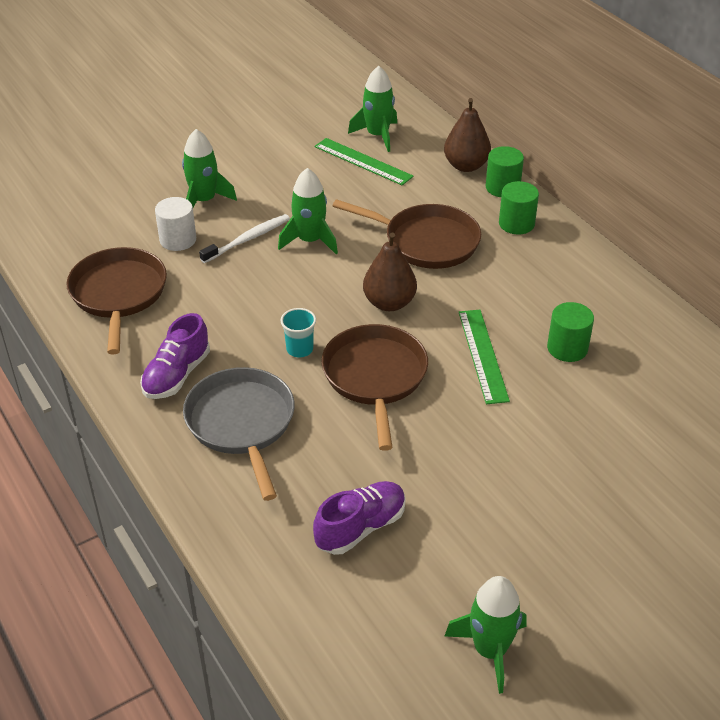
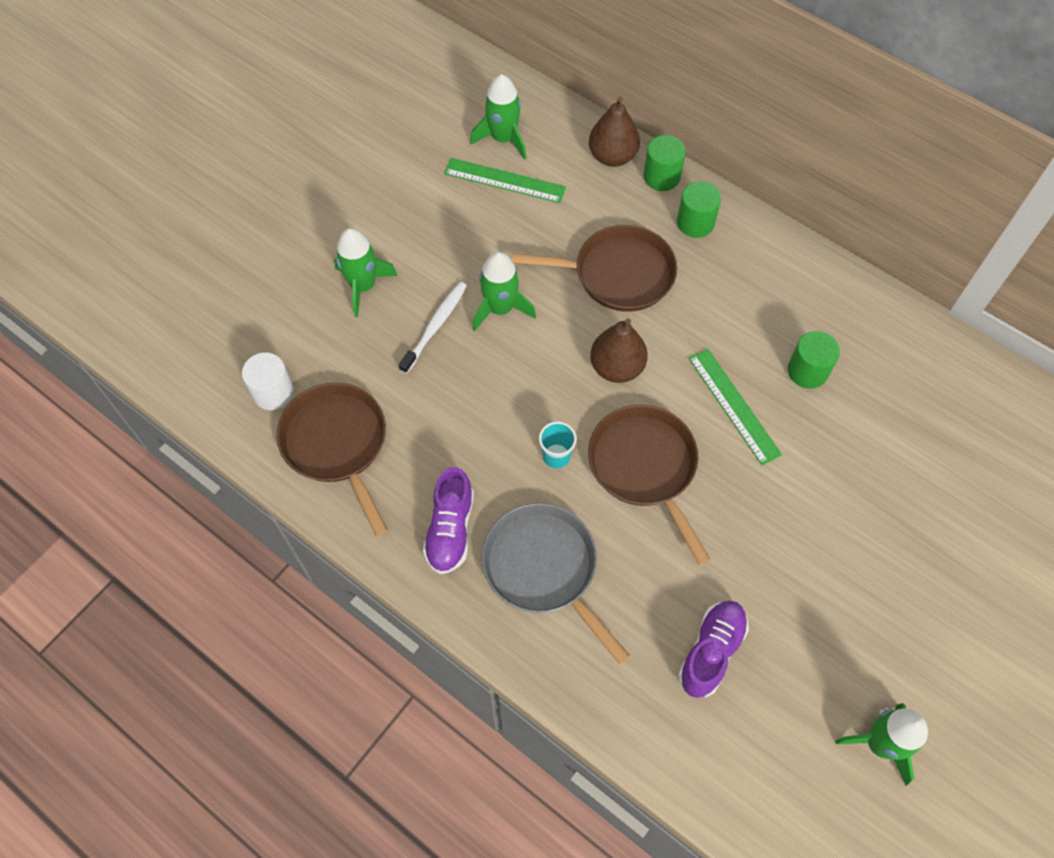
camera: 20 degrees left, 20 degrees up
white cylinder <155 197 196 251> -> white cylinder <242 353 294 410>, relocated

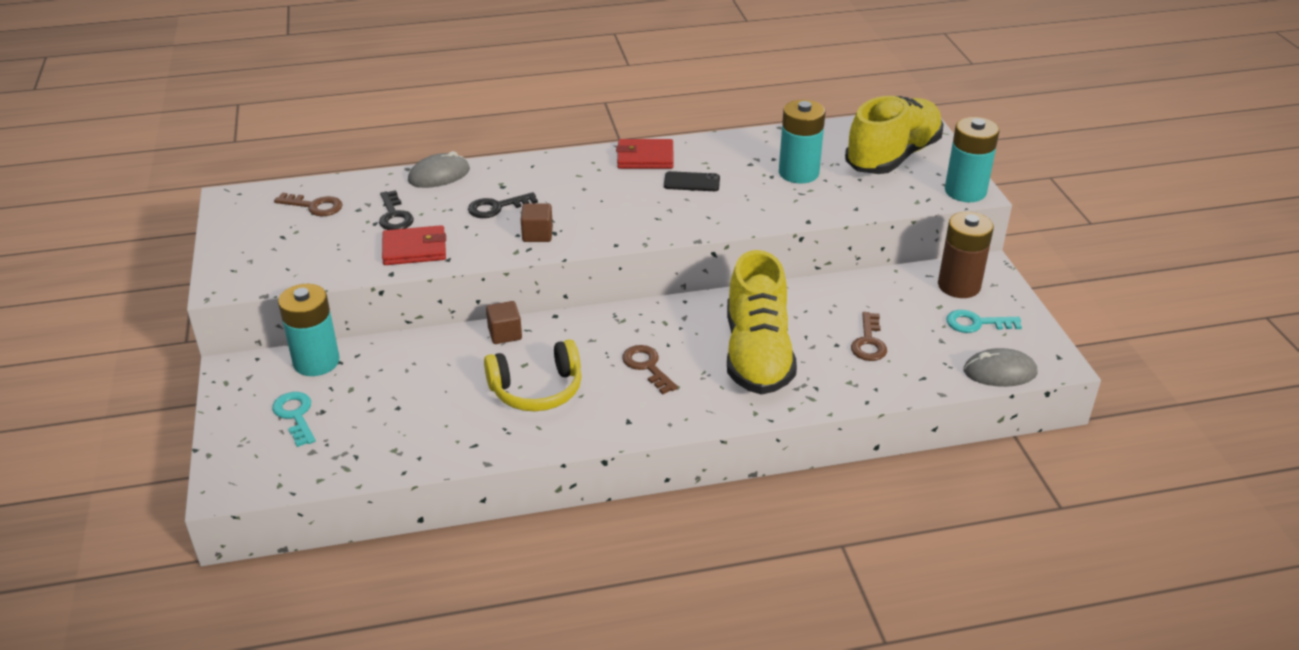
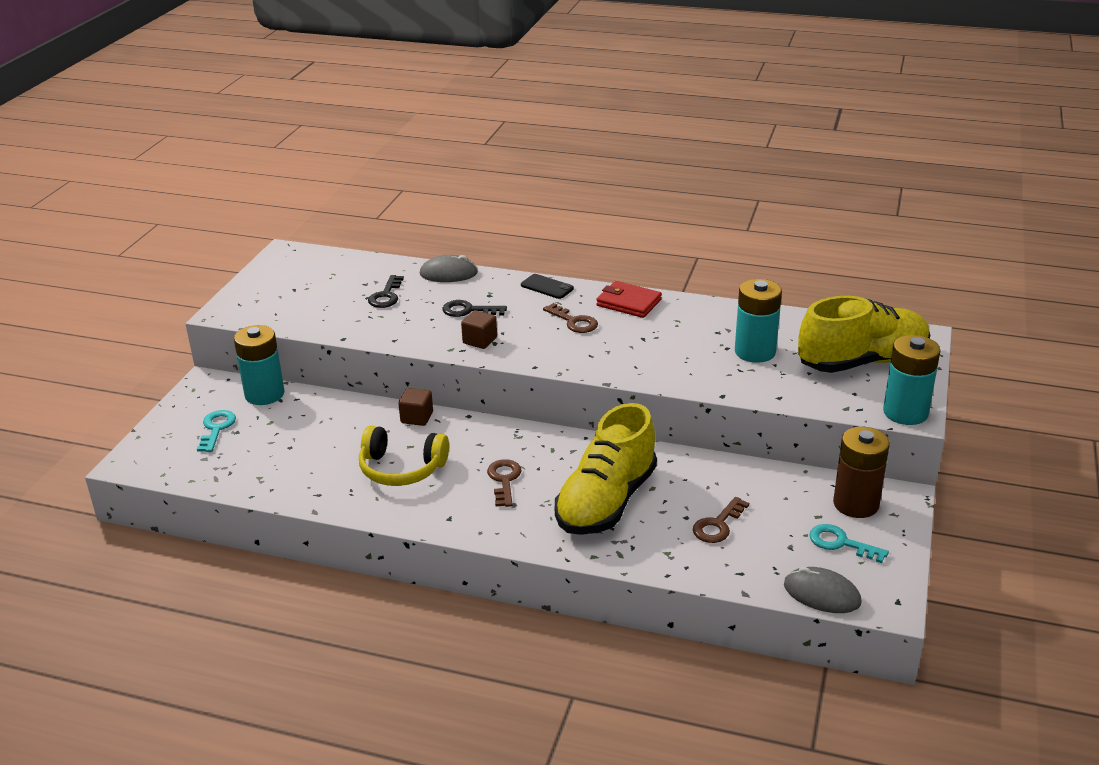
camera: 30 degrees right, 5 degrees down
black phone <664 171 720 191> -> black phone <521 274 574 299>, relocated
brown key <274 193 343 216> -> brown key <543 303 598 333>, relocated
red wallet <382 225 446 265> -> none

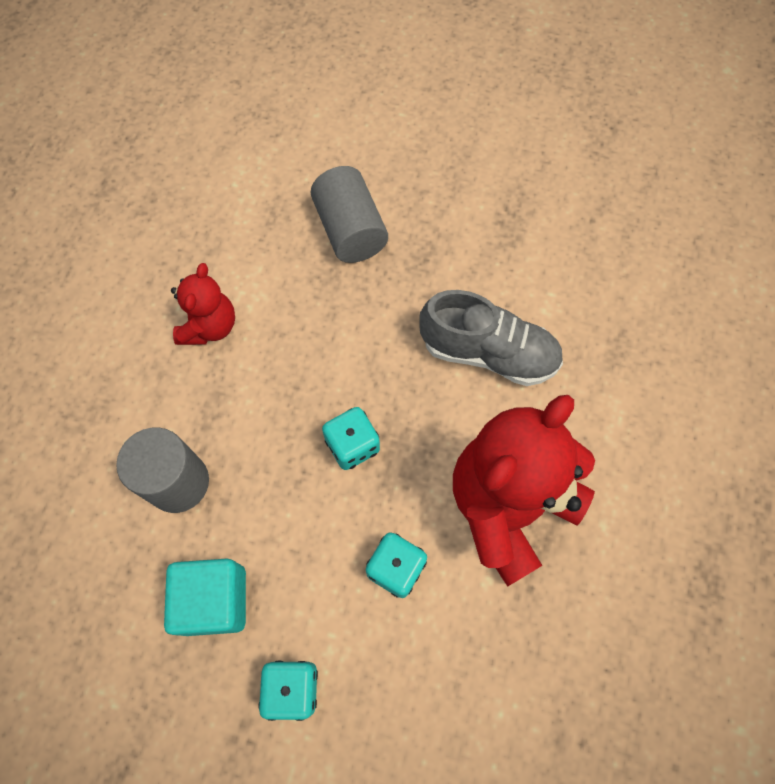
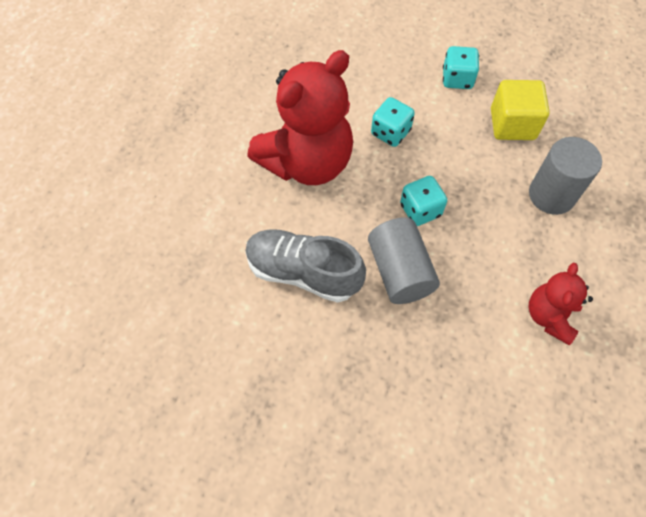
camera: 175 degrees left, 5 degrees down
grey cylinder <311 166 388 263> -> grey cylinder <368 217 440 304>, relocated
turquoise cube <164 559 246 636> -> yellow cube <491 80 550 140>

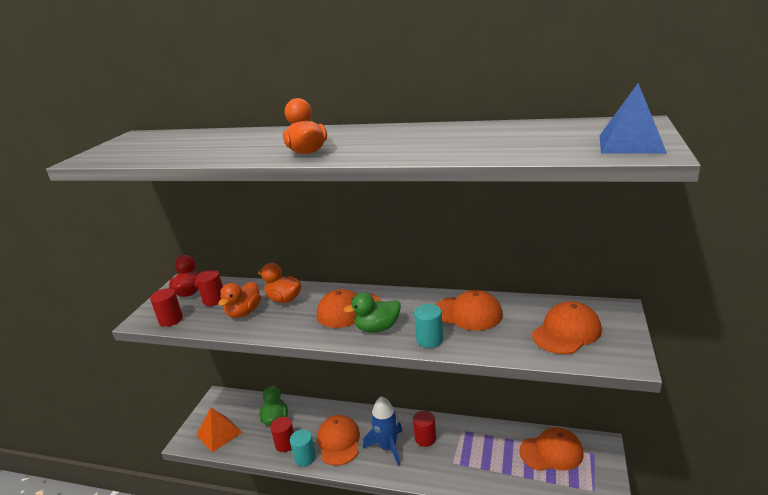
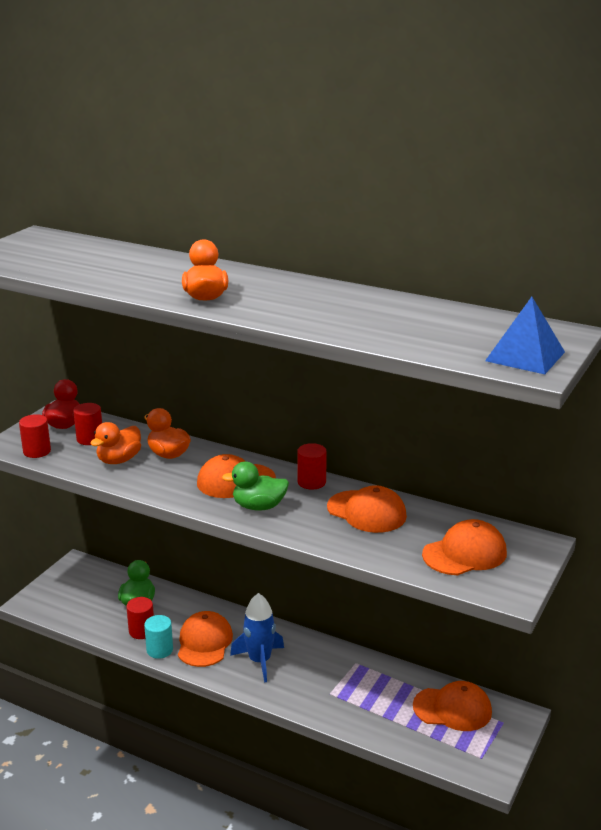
camera: 10 degrees right, 0 degrees up
turquoise cylinder <414 304 443 348> -> none
orange pyramid <196 408 242 453> -> none
red cylinder <413 411 436 447> -> red cylinder <297 443 327 490>, relocated

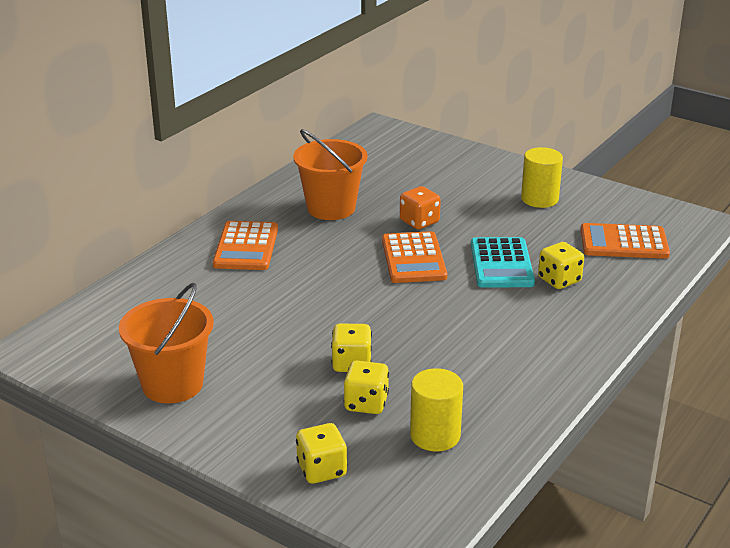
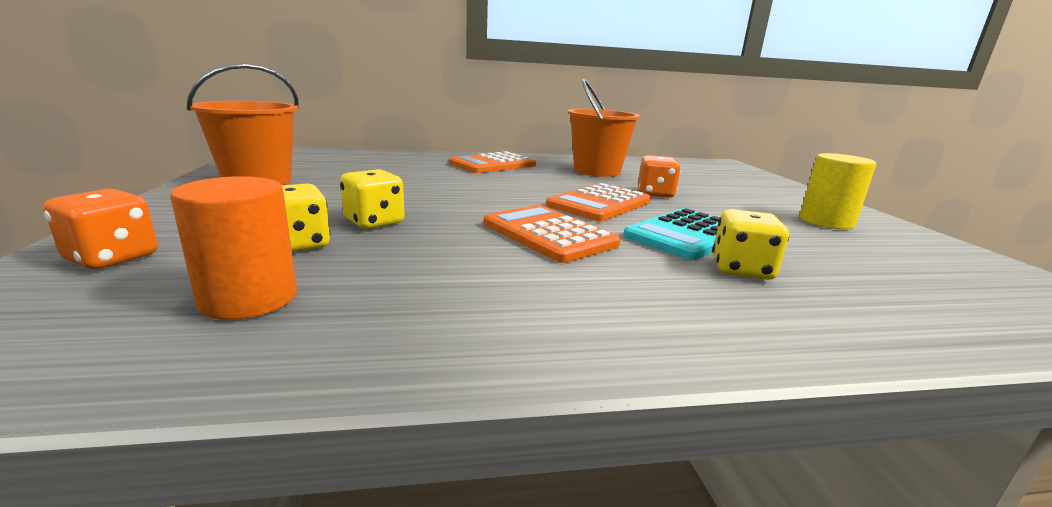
camera: 45 degrees right, 10 degrees down
orange calculator <581 223 670 259> -> orange calculator <484 205 621 263>, relocated
yellow cylinder <410 368 463 451> -> orange cylinder <170 176 297 320>
yellow dice <296 423 347 484> -> orange dice <44 189 158 269>

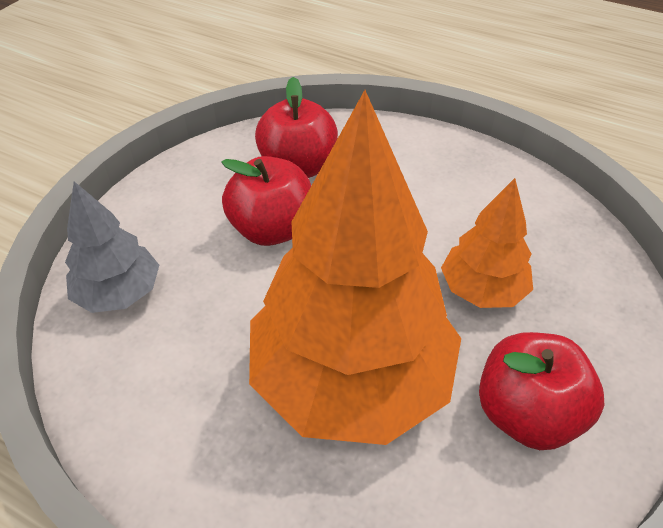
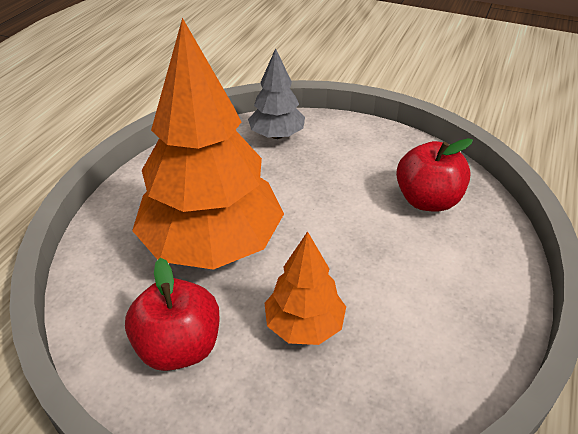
camera: 85 degrees right, 5 degrees down
red apple <221 156 311 246> -> none

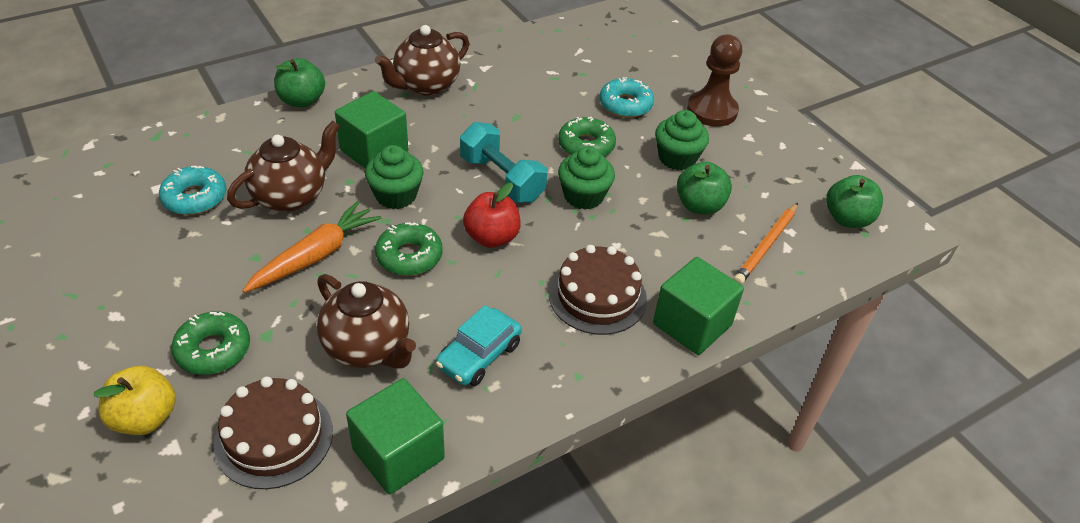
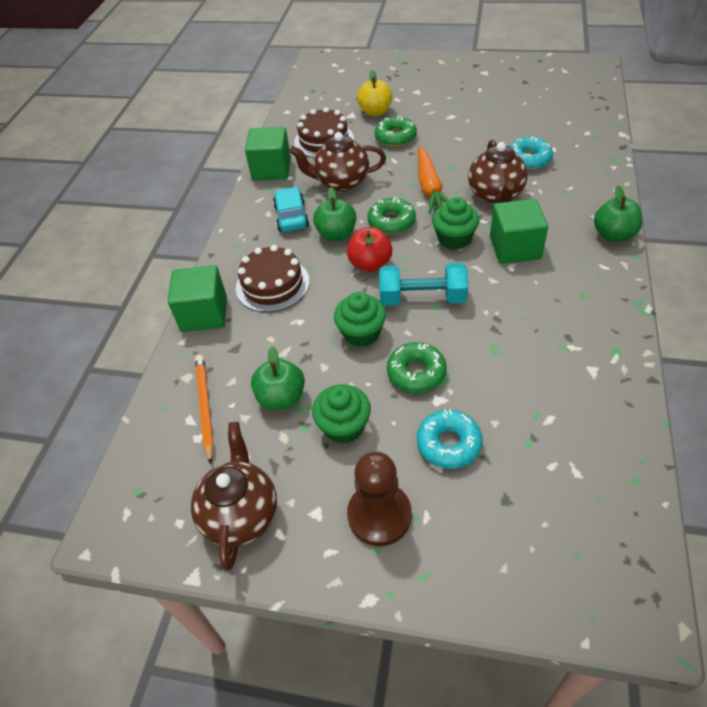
camera: 140 degrees right, 5 degrees up
brown teapot <375 25 469 96> -> brown teapot <191 422 277 571>, relocated
green apple <826 175 883 228> -> green apple <313 187 356 241>, relocated

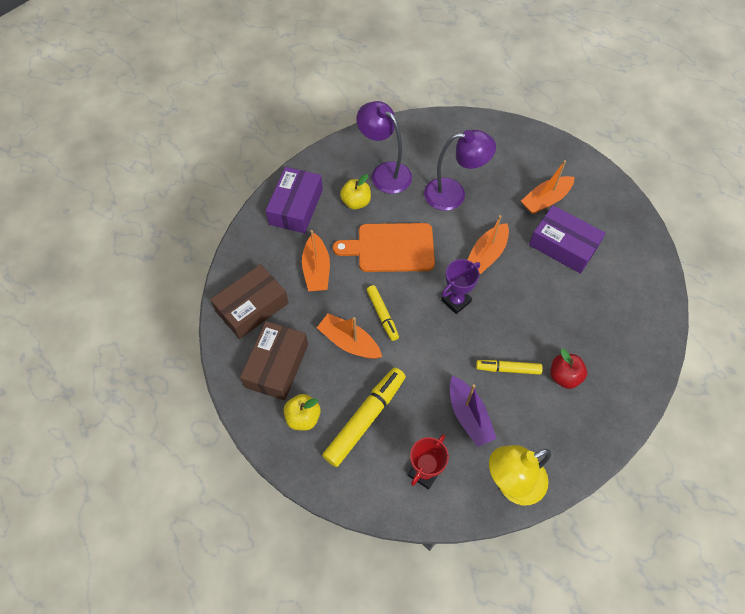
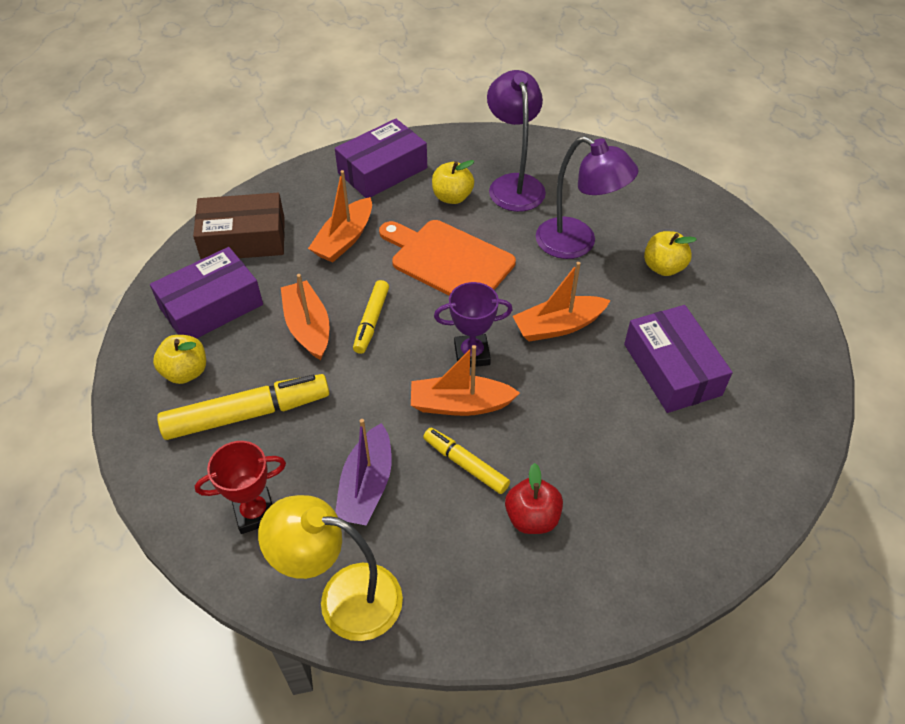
camera: 35 degrees right, 10 degrees down
orange boat <521 160 575 215> -> orange boat <411 345 520 416>, relocated
brown box <240 321 308 400> -> purple box <150 247 263 338>
none -> yellow apple <644 231 697 276>

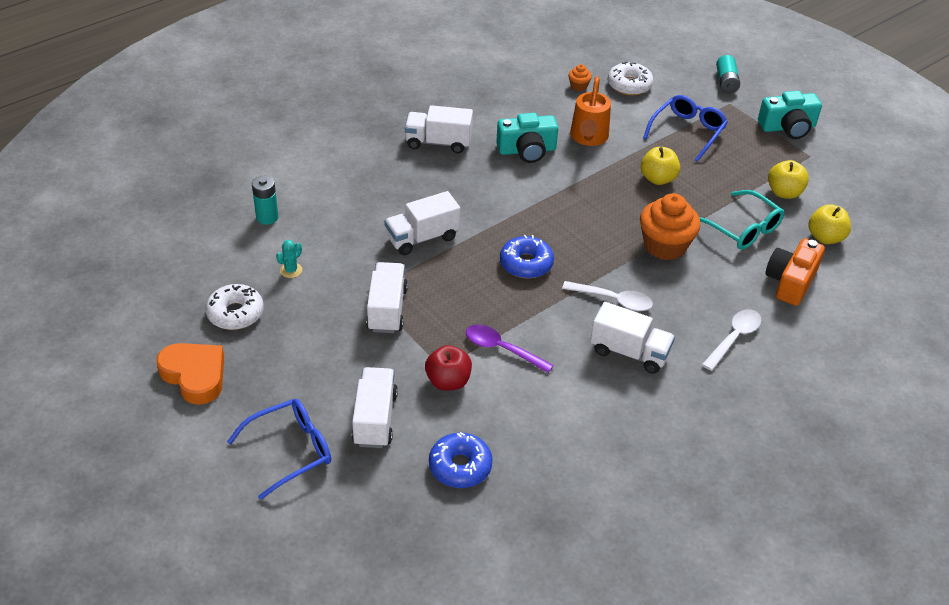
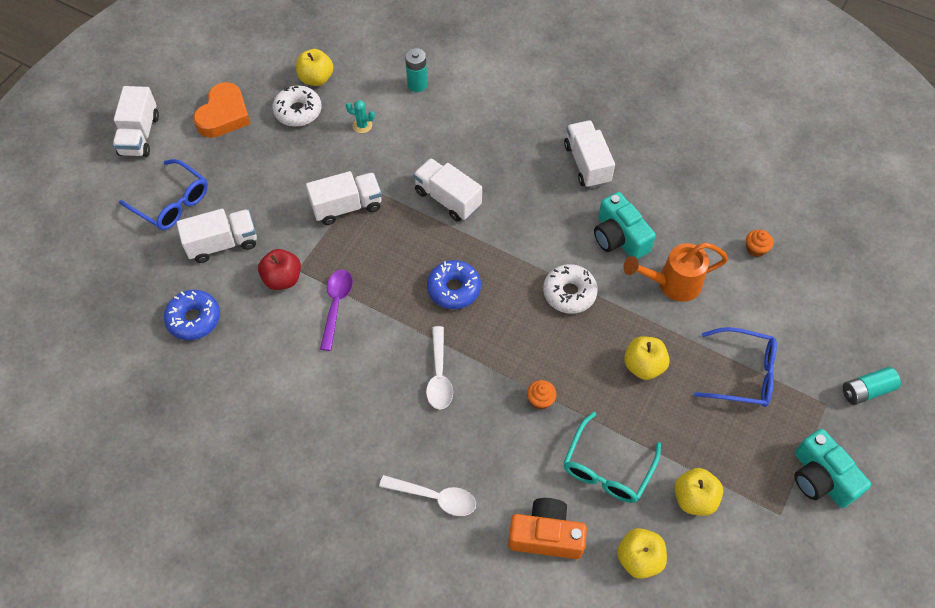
camera: 70 degrees right, 15 degrees up
white donut <608 62 653 96> -> white donut <543 264 598 314>, relocated
orange cupcake <640 193 701 260> -> orange cupcake <527 380 557 409>, x0.45
white truck <590 302 675 374> -> white truck <113 86 159 157>, relocated
none -> yellow apple <296 49 334 86>

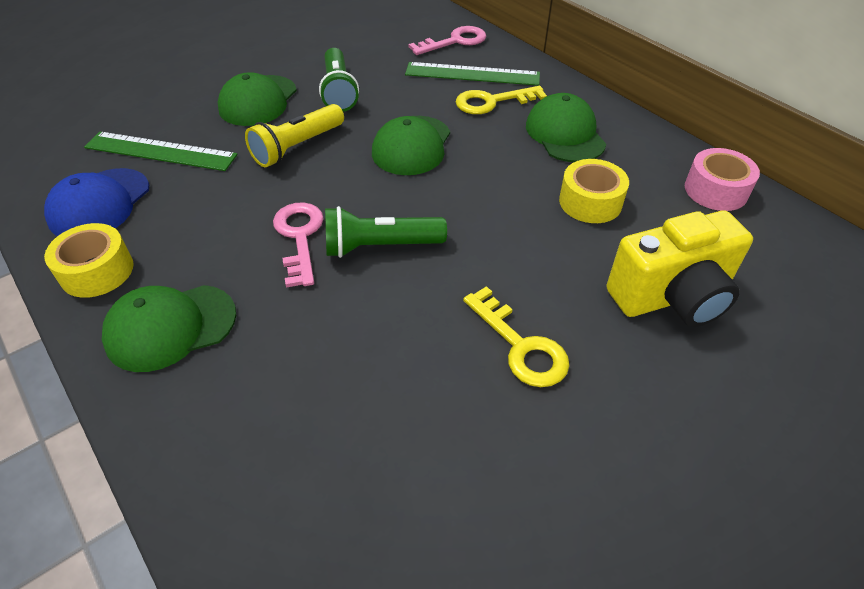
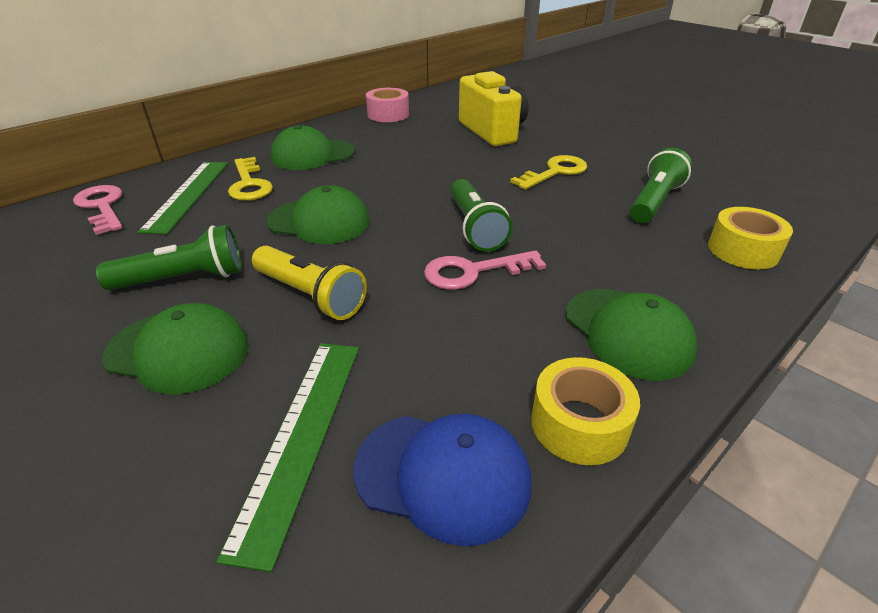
camera: 95 degrees left, 10 degrees down
yellow tape <559 159 629 223> -> yellow tape <708 207 793 269>, relocated
none -> green flashlight <630 148 692 223>

